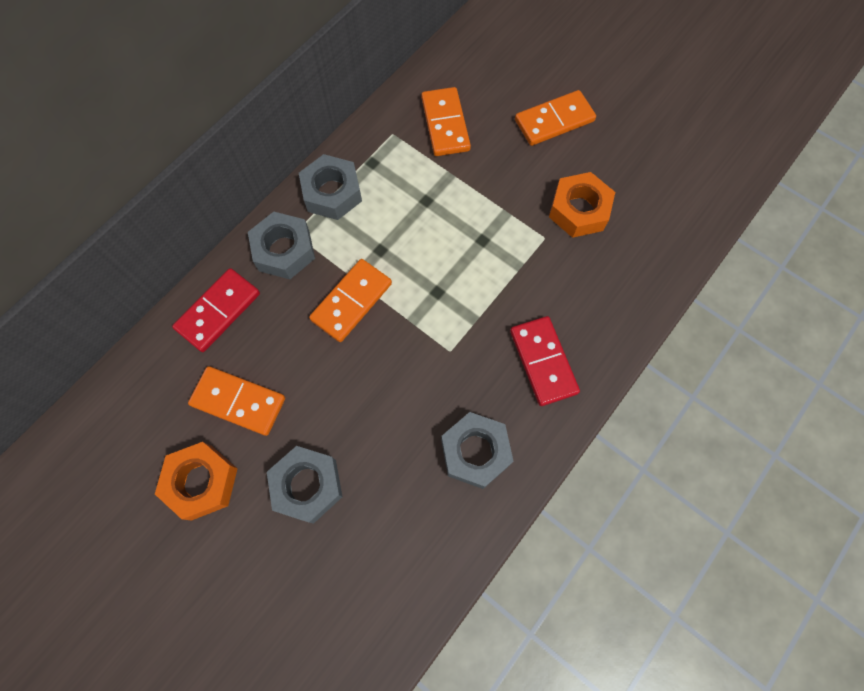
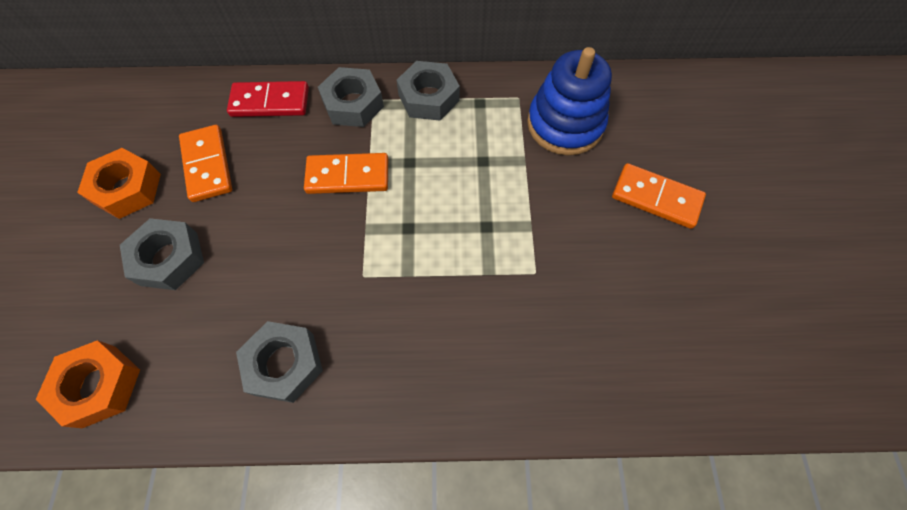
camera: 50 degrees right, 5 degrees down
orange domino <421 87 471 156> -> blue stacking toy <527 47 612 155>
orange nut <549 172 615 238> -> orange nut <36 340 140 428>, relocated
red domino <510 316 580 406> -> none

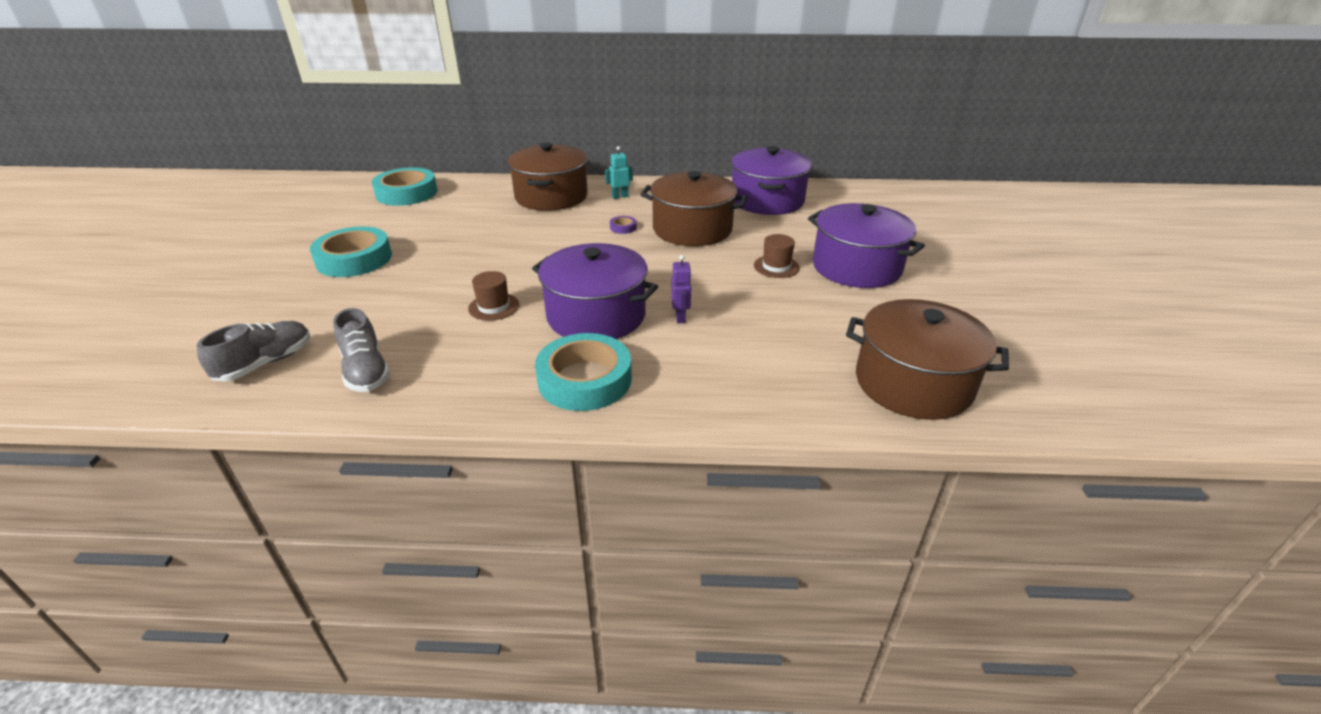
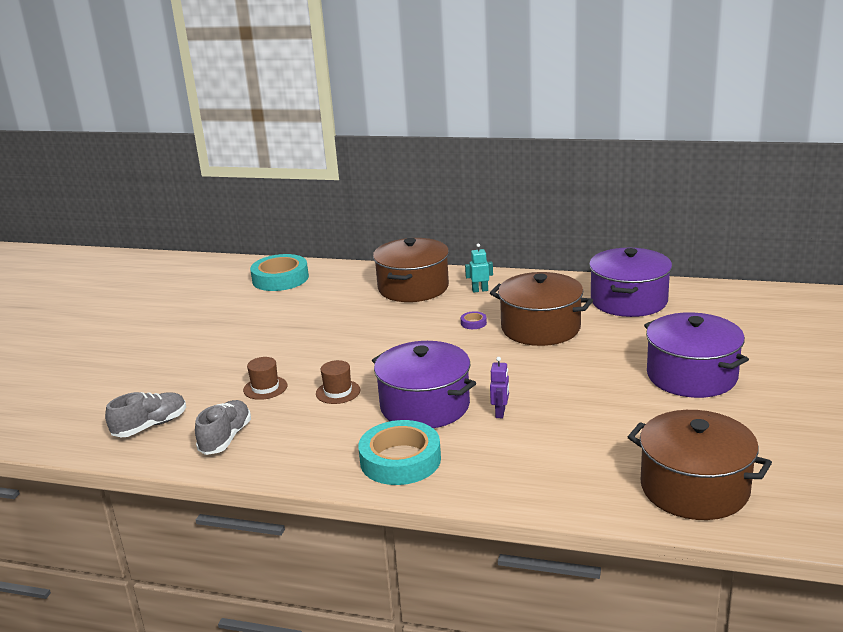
camera: 15 degrees right, 10 degrees down
turquoise tape <310 226 392 277> -> none
brown hat <754 234 800 278> -> brown hat <243 357 287 400>, relocated
grey shoe <333 308 390 392> -> grey shoe <195 400 251 455>, 150 degrees counterclockwise

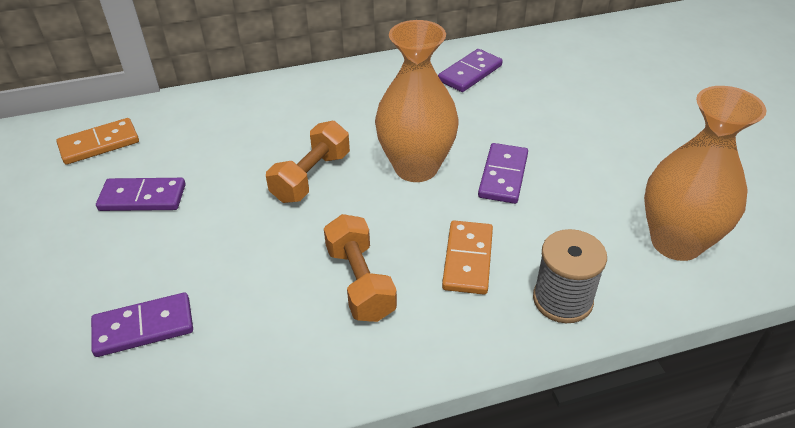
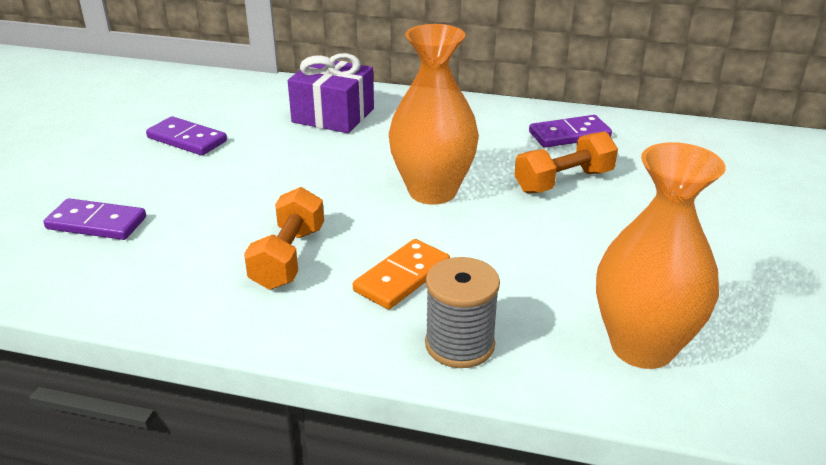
camera: 30 degrees right, 10 degrees down
orange domino <56 118 139 165> -> none
orange dumbbell <266 121 350 203> -> orange dumbbell <514 132 618 193>, relocated
purple domino <478 143 528 204> -> none
none -> purple gift <288 53 374 133>

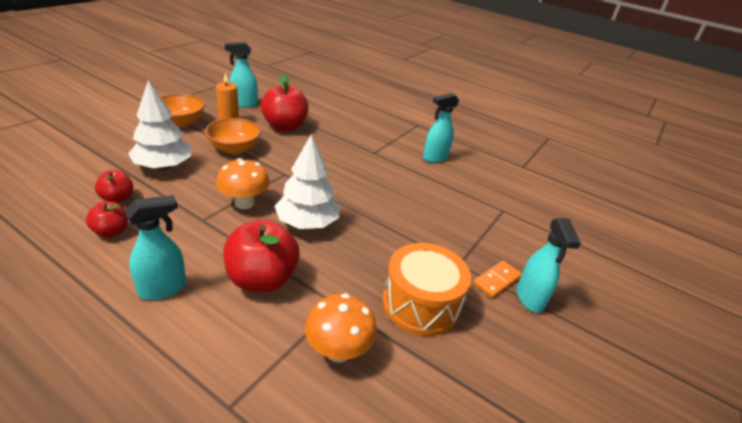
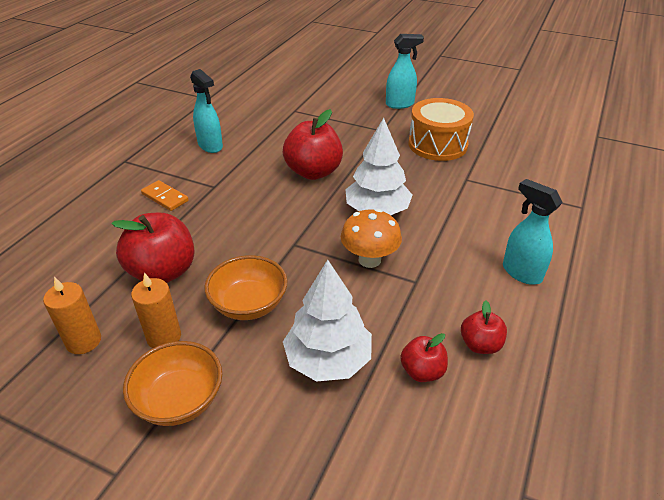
camera: 95 degrees left, 5 degrees up
turquoise spray bottle <225 42 258 108> -> orange candle <43 277 101 354>
red apple <223 219 300 292> -> red apple <283 109 343 180>, relocated
orange domino <473 261 522 298> -> orange domino <141 180 189 211>, relocated
orange mushroom <305 293 377 363> -> none

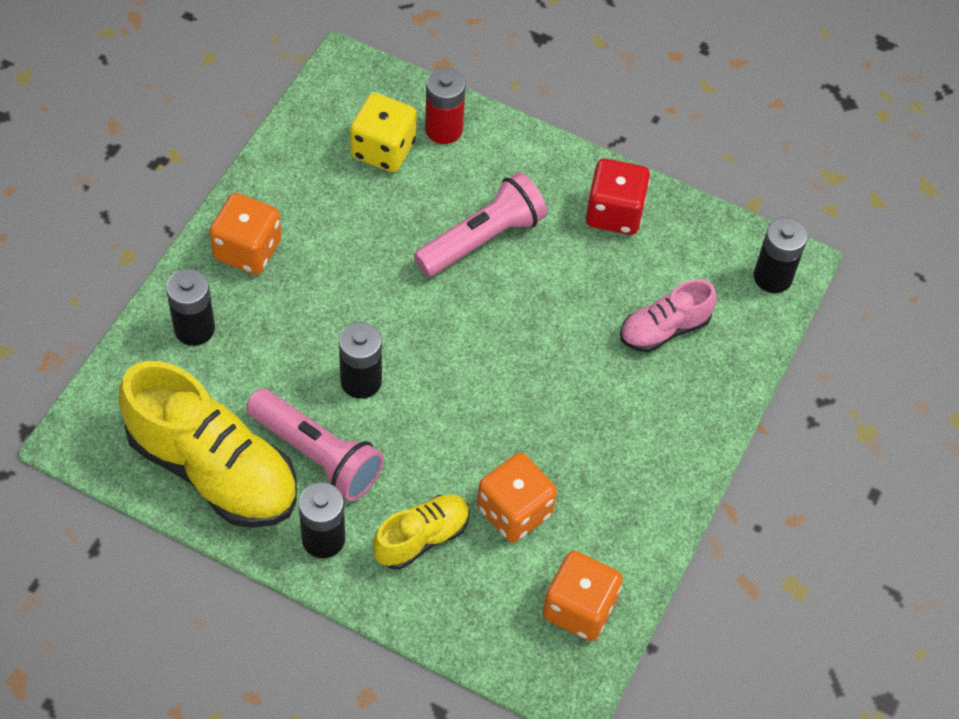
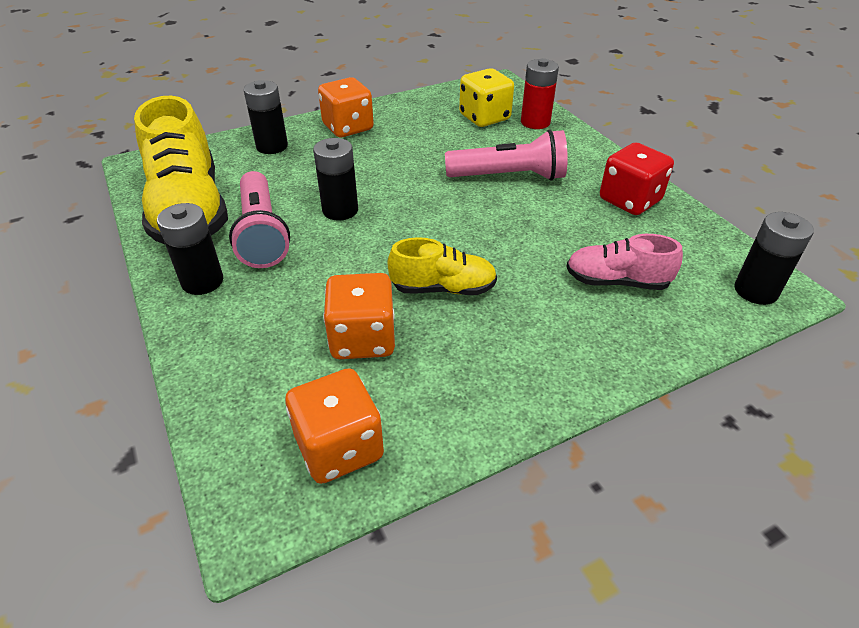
camera: 40 degrees right, 15 degrees down
yellow shoe <373 494 470 569> -> yellow shoe <387 237 497 295>, relocated

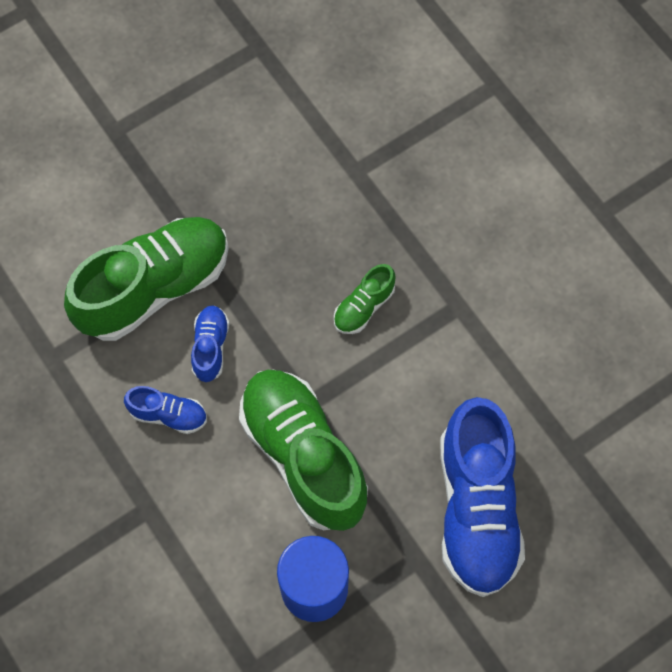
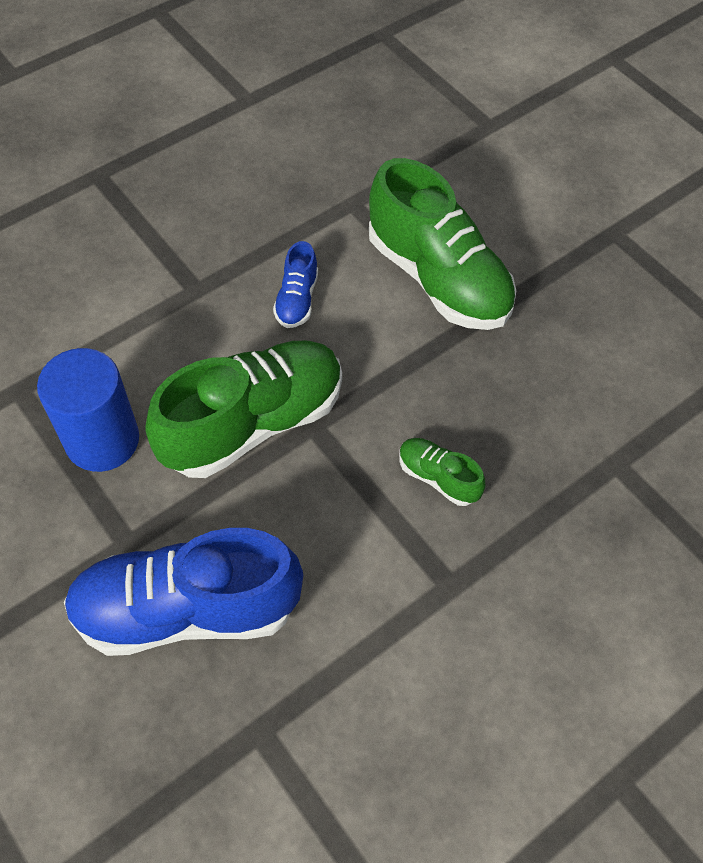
camera: 85 degrees right, 10 degrees down
blue shoe <191 305 229 382> -> none

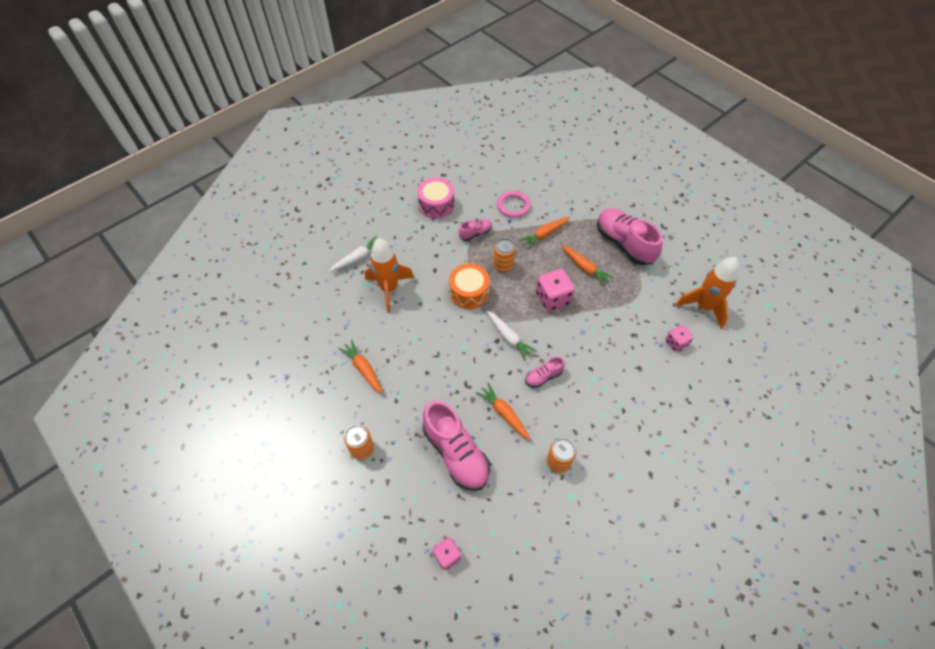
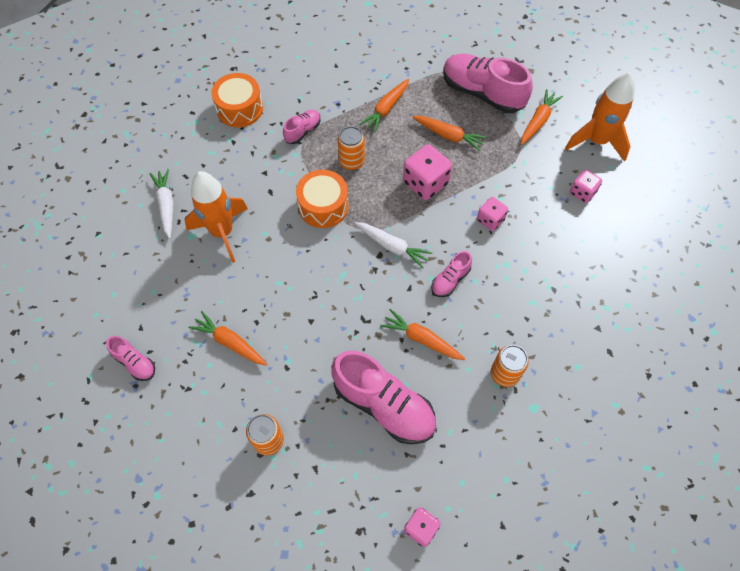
camera: 20 degrees left, 5 degrees up
pink drum <417 178 454 218> -> orange drum <211 73 263 127>
pink ring <497 191 531 218> -> none
white carrot <329 236 377 272> -> white carrot <149 169 173 239>, 45 degrees counterclockwise
none -> orange carrot <521 89 563 145>
none -> pink dice <477 197 508 231>
none -> pink shoe <106 336 155 381>

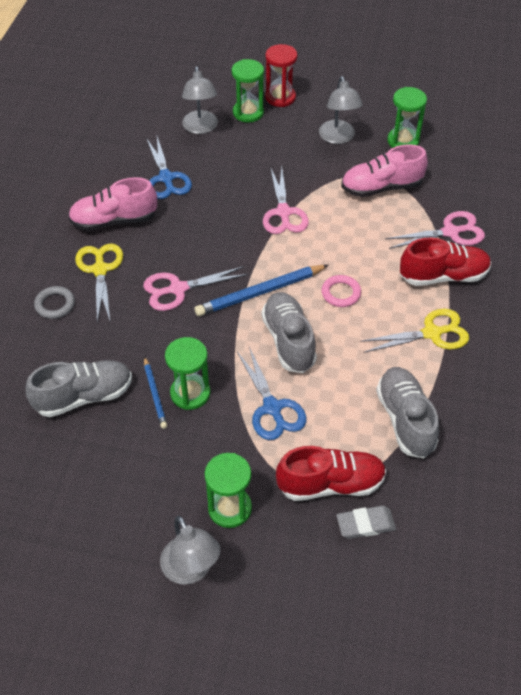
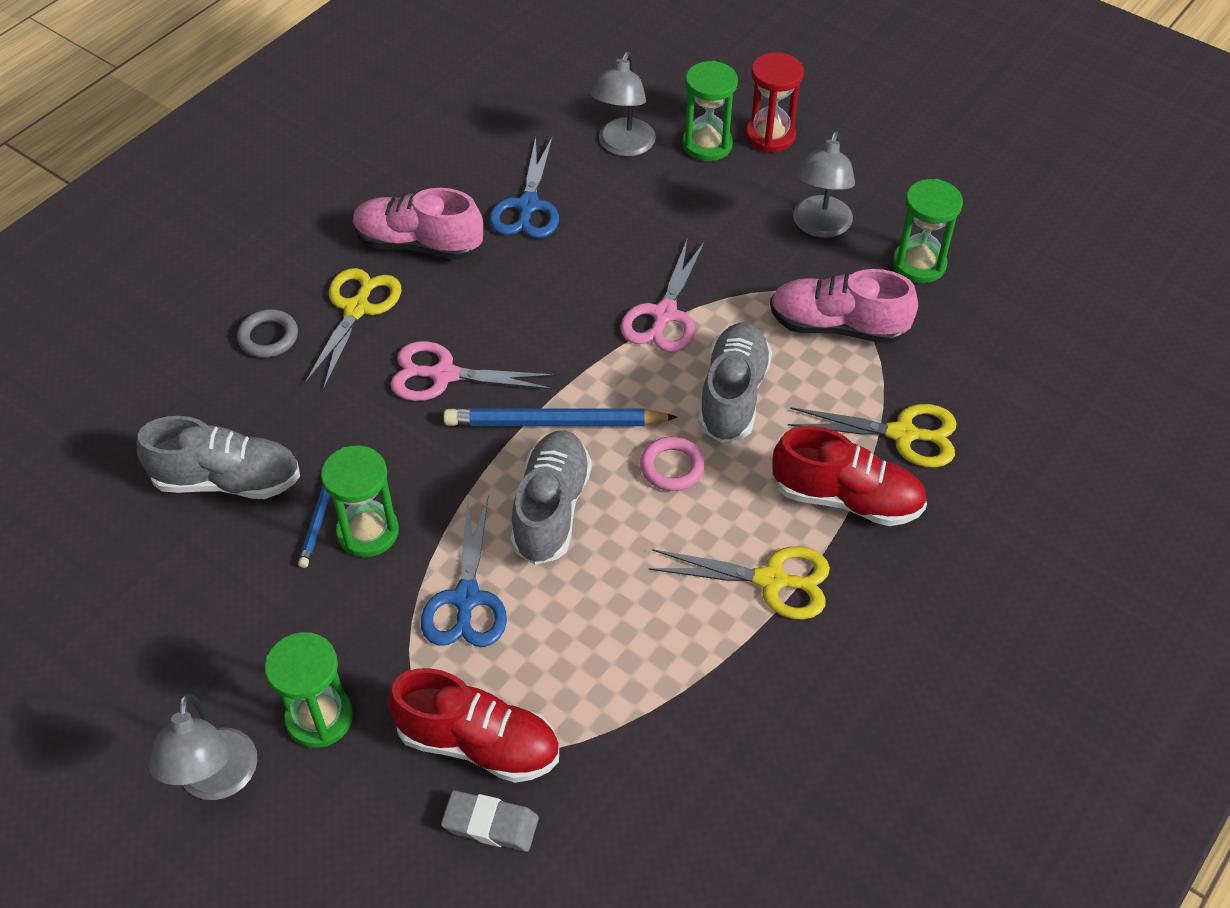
camera: 25 degrees right, 0 degrees up
pink scissors <385 211 485 249> -> yellow scissors <788 404 956 468>
grey shoe <376 367 439 458> -> grey shoe <698 322 772 443>, relocated

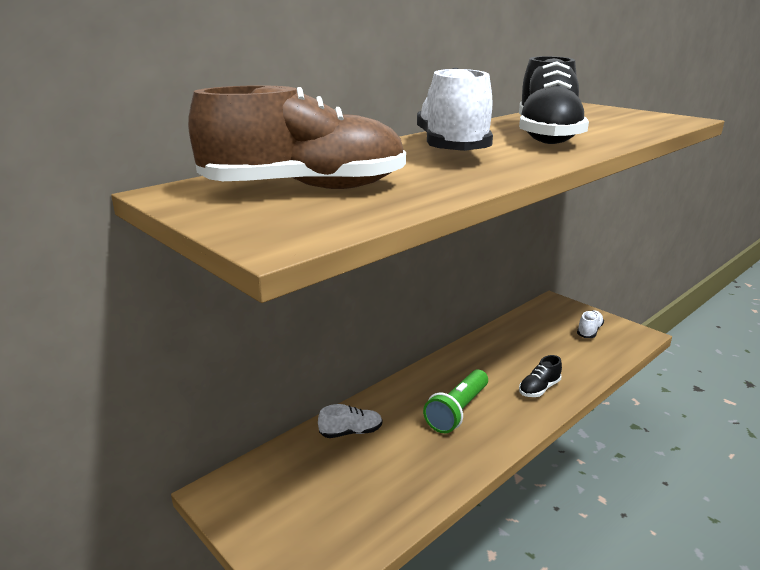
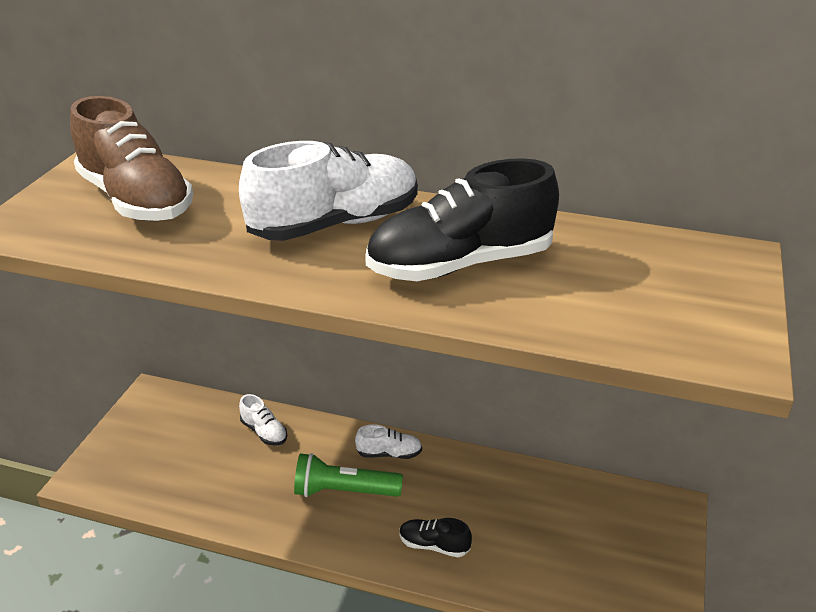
camera: 60 degrees right, 10 degrees up
white shoe <577 310 604 338> -> white shoe <355 424 422 459>, relocated

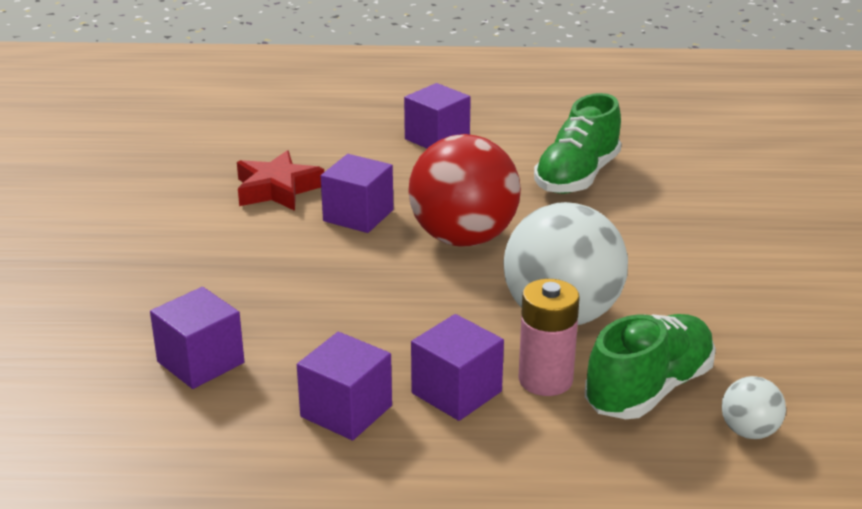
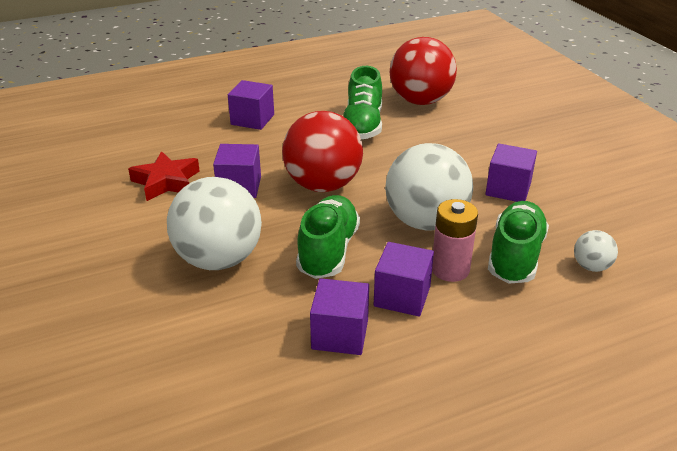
camera: 25 degrees left, 5 degrees up
purple cube <150 287 244 389> -> purple cube <485 143 537 202>, relocated
none -> red ball <390 37 457 105>
none -> white ball <167 177 262 270>
none -> green shoe <296 195 360 279>

